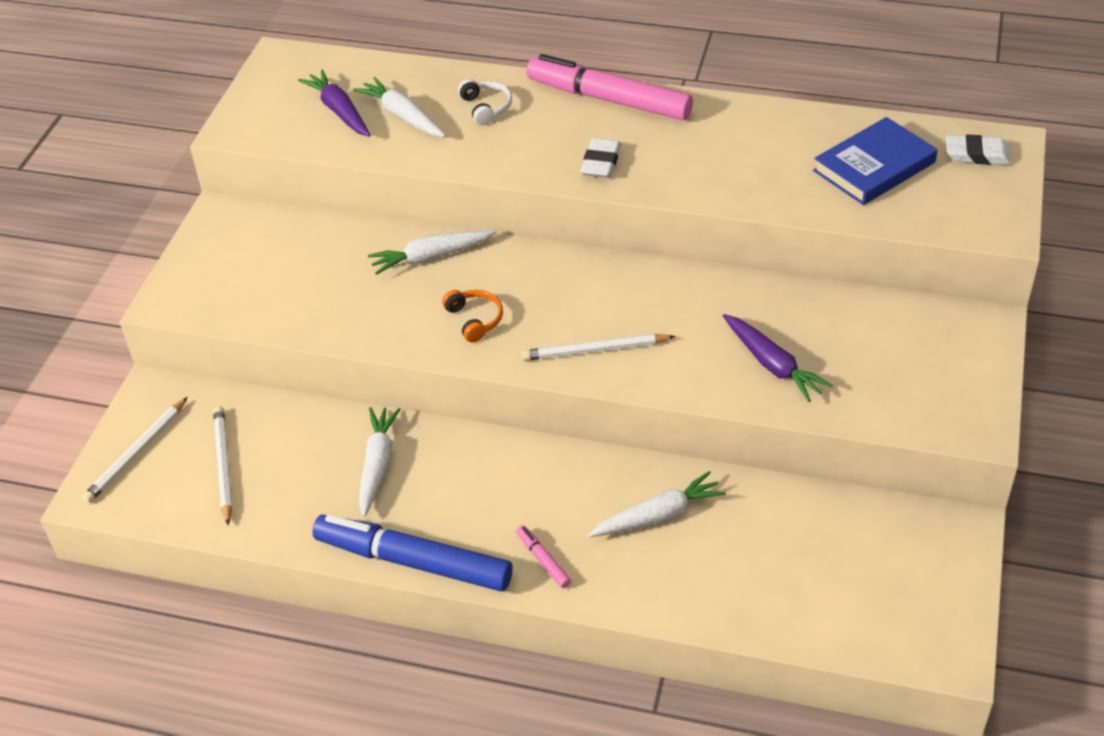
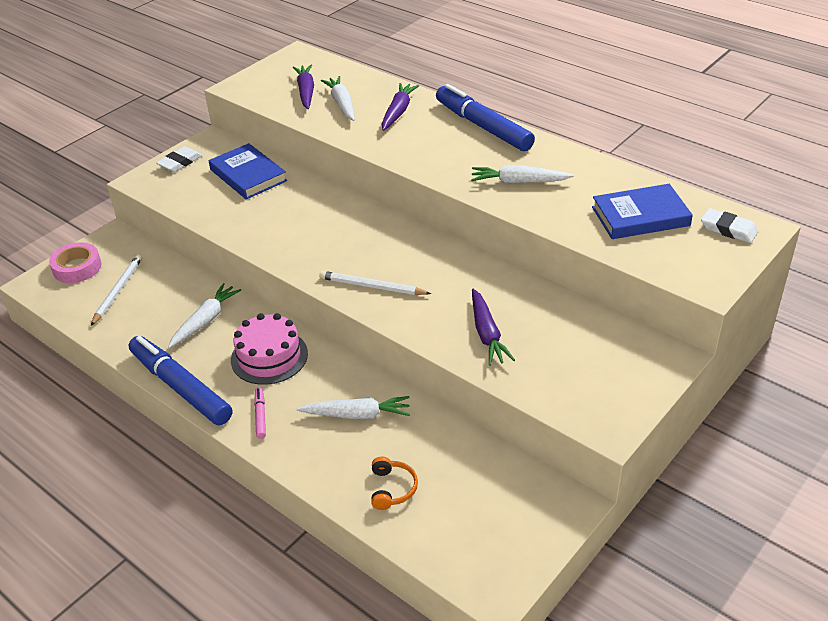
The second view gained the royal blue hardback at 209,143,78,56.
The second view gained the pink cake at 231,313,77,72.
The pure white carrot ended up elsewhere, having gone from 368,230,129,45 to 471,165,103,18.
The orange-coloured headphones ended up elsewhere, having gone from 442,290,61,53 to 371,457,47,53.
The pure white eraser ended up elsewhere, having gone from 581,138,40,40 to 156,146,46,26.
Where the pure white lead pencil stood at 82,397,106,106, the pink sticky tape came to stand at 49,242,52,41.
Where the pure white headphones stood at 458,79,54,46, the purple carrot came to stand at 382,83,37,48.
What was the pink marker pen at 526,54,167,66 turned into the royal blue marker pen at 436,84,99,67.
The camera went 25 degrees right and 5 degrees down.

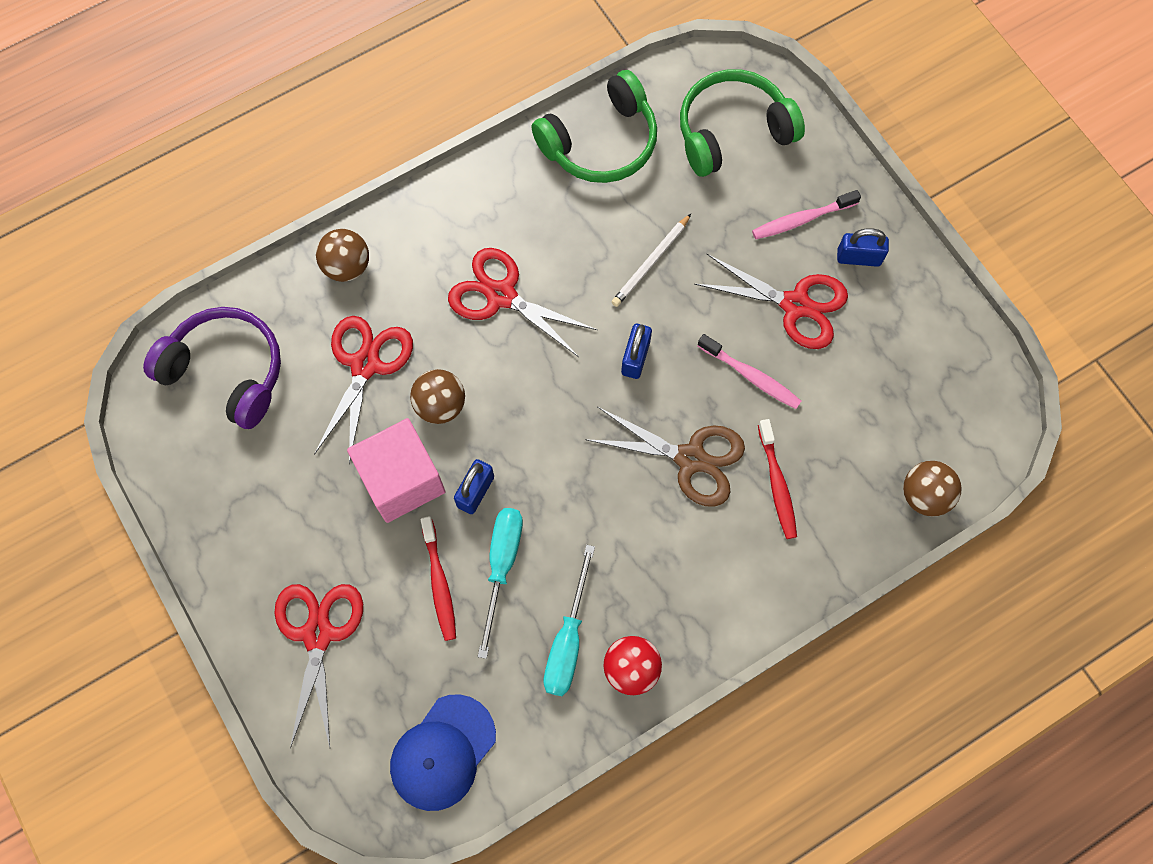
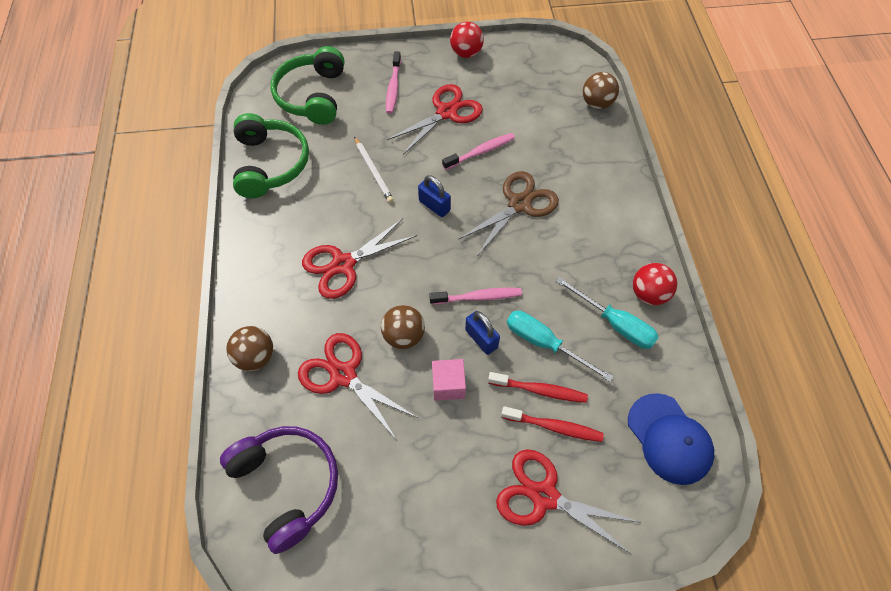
The second view lost the royal blue small lock at 837,228,52,39.
The second view gained the pink toothbrush at 429,288,93,17.
The second view gained the red play ball at 450,22,34,36.
The red toothbrush ended up elsewhere, having gone from 758,419,39,120 to 501,406,103,36.
The purple headphones at 143,307,138,122 ended up facing another way, 90 degrees clockwise from before.
The size of the pink block at 347,418,98,105 changed by a factor of 0.57.
The camera went 65 degrees left and 10 degrees down.

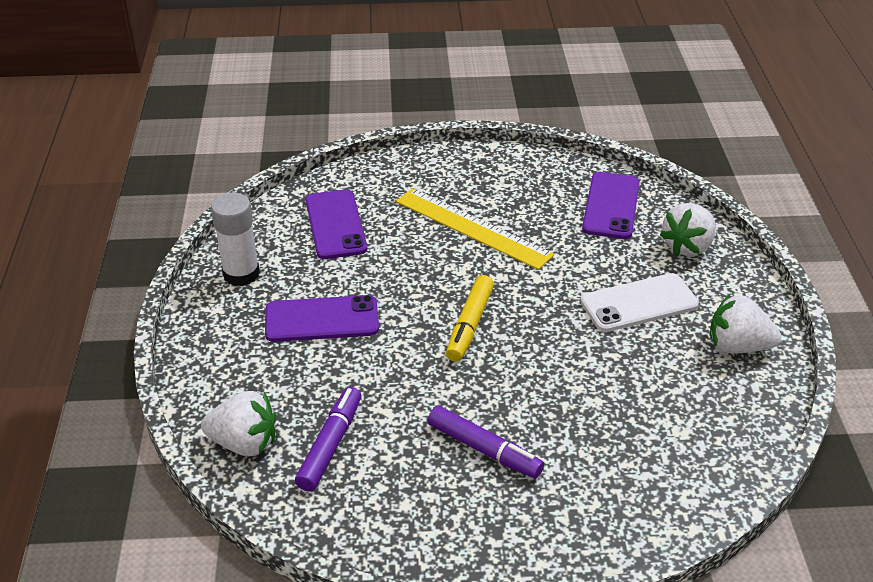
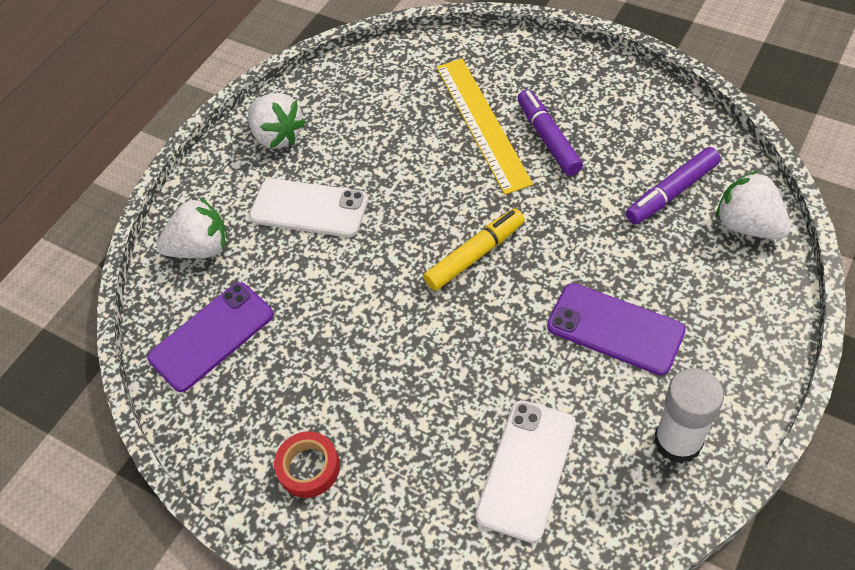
The second view gained the red sticky tape at 274,431,66,67.
The yellow straightedge ended up elsewhere, having gone from 396,188,158,82 to 436,59,97,136.
What was the purple smartphone at 306,189,61,70 turned into the pure white smartphone at 475,400,101,143.
The camera went 140 degrees left and 15 degrees up.

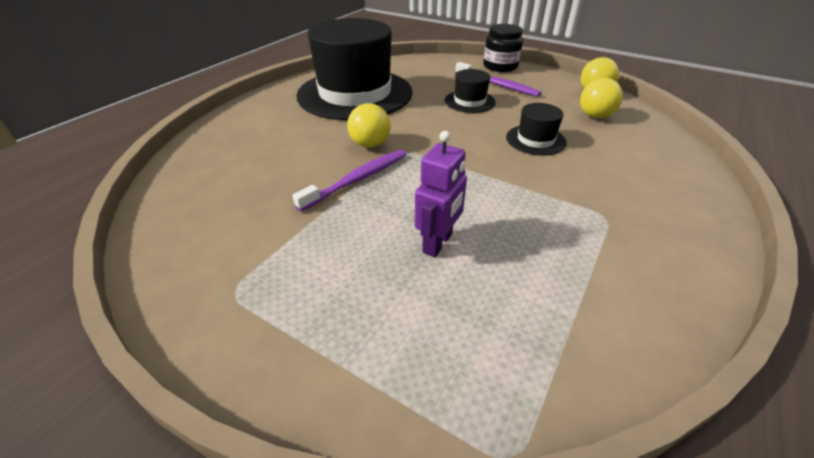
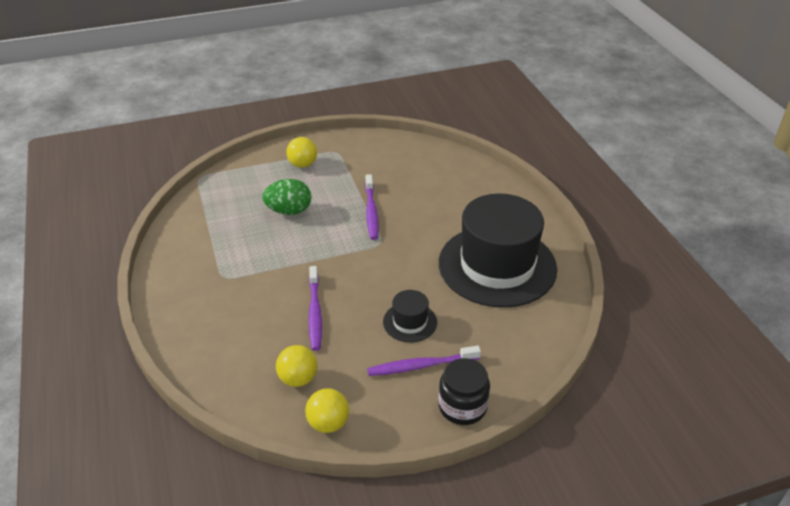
The yellow play ball ended up elsewhere, having gone from 347,103,44,45 to 286,137,31,31.
Where the purple robot stood at 415,131,52,126, the green toy egg came to stand at 262,179,49,36.
Where the ebony tall hat stood at 506,103,61,53, the purple toothbrush came to stand at 308,266,14,85.
The camera went 130 degrees right and 0 degrees up.

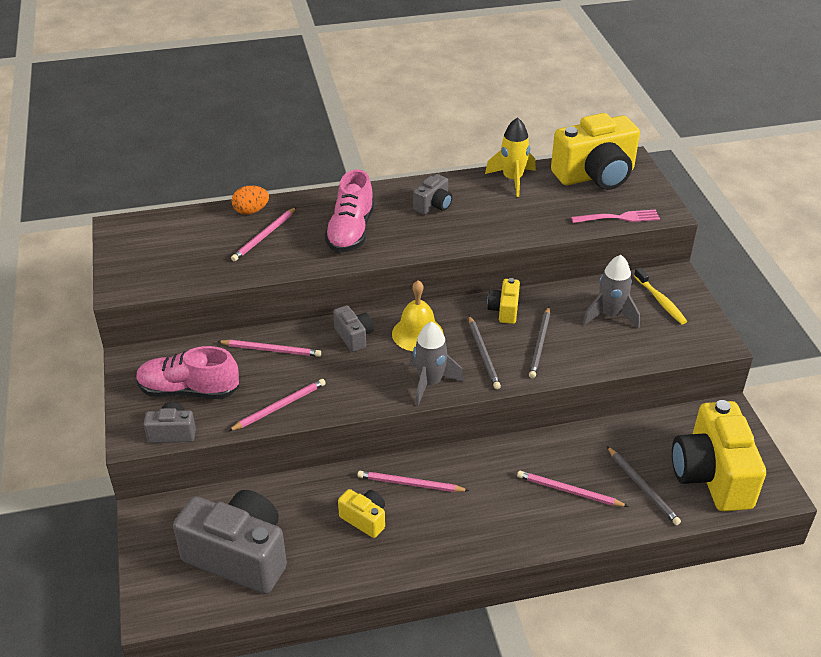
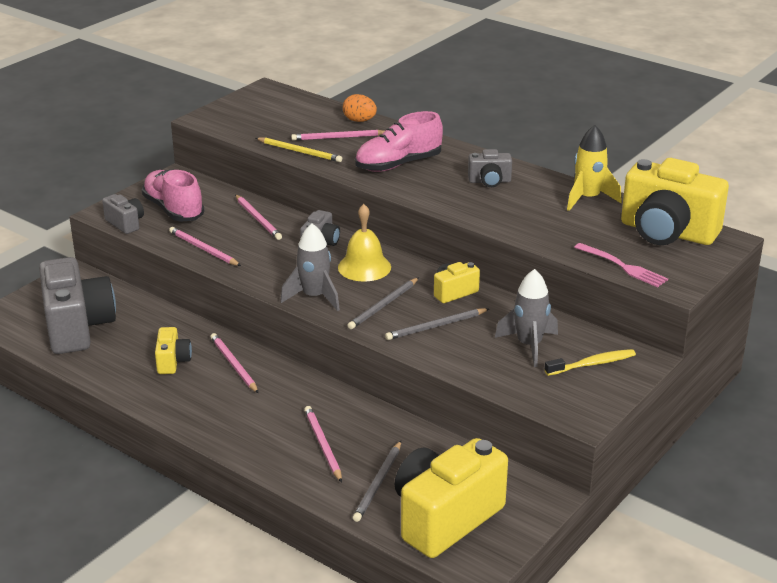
The second view gained the yellow lead pencil at 256,137,86,25.
The pink lead pencil at 228,379,98,52 ended up facing another way, 150 degrees counterclockwise from before.
The yellow toothbrush at 634,268,53,56 ended up facing another way, 135 degrees counterclockwise from before.
The camera went 50 degrees right and 10 degrees down.

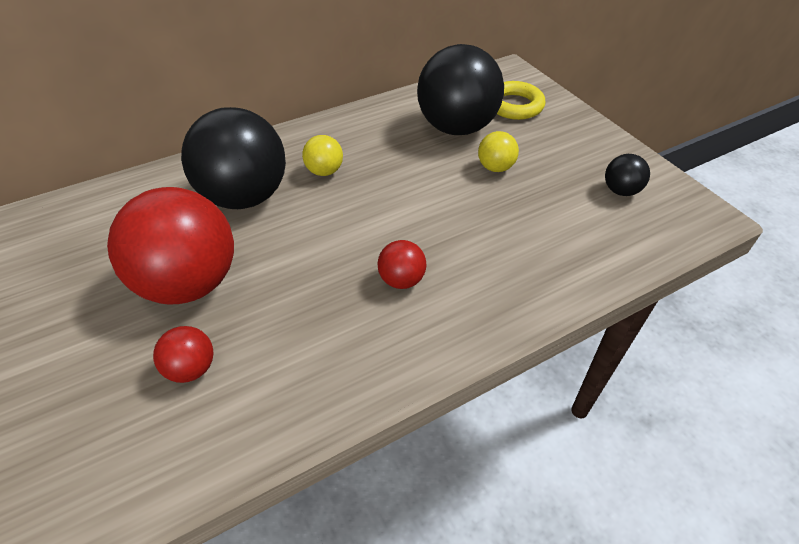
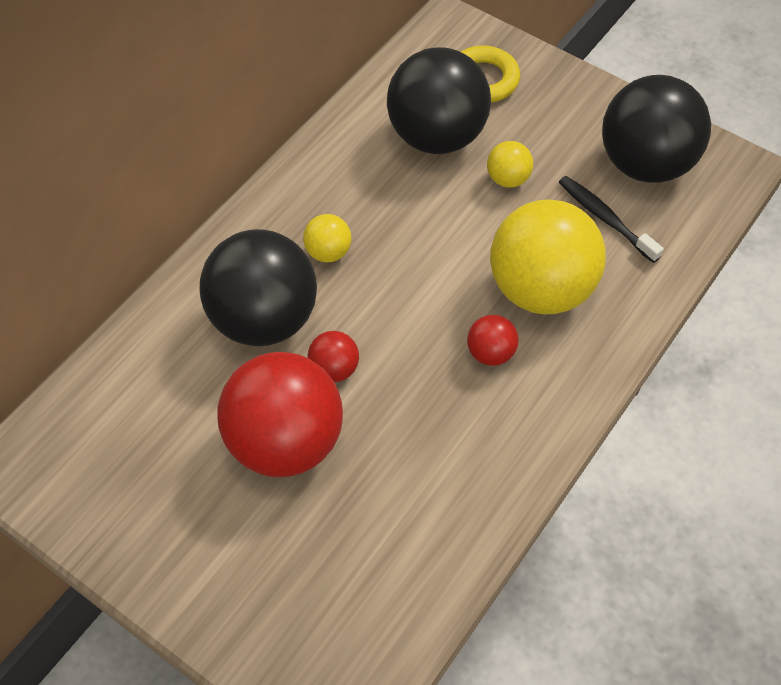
The second view gained the yellow play ball at 490,199,116,116.
The second view gained the ebony toothbrush at 559,176,105,87.
The red play ball ended up elsewhere, having gone from 153,326,61,57 to 308,331,51,51.
The size of the ebony play ball at 605,154,45,42 changed by a factor of 2.27.
The camera went 25 degrees left and 10 degrees up.

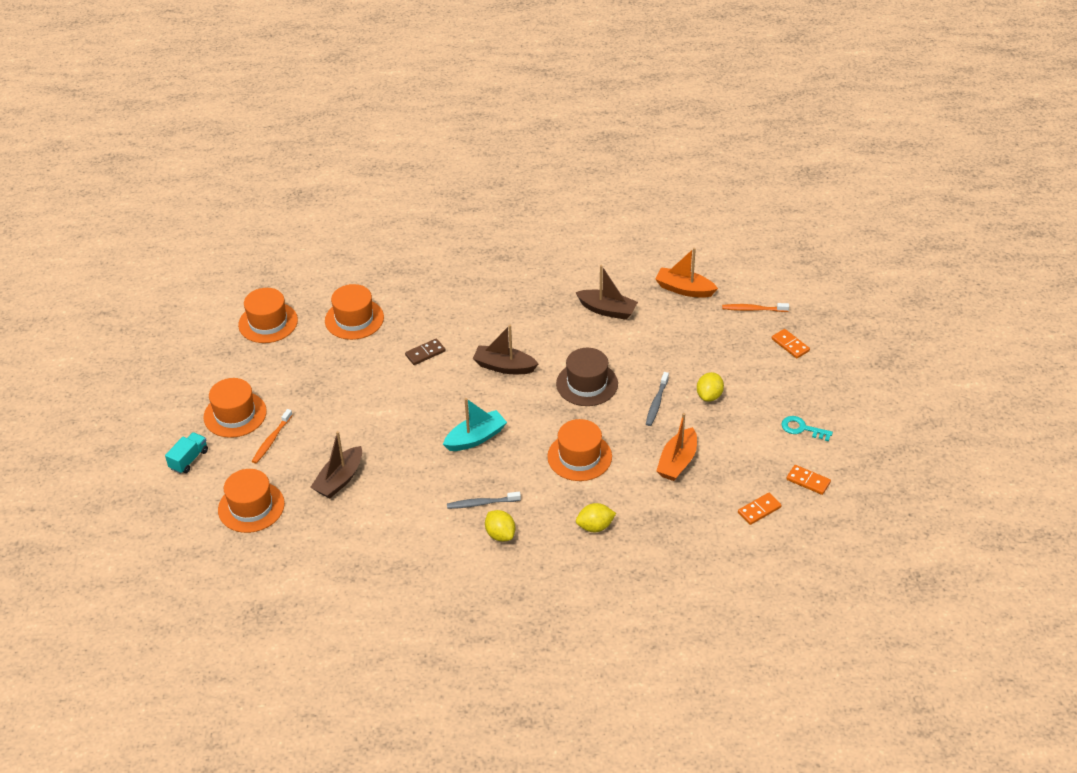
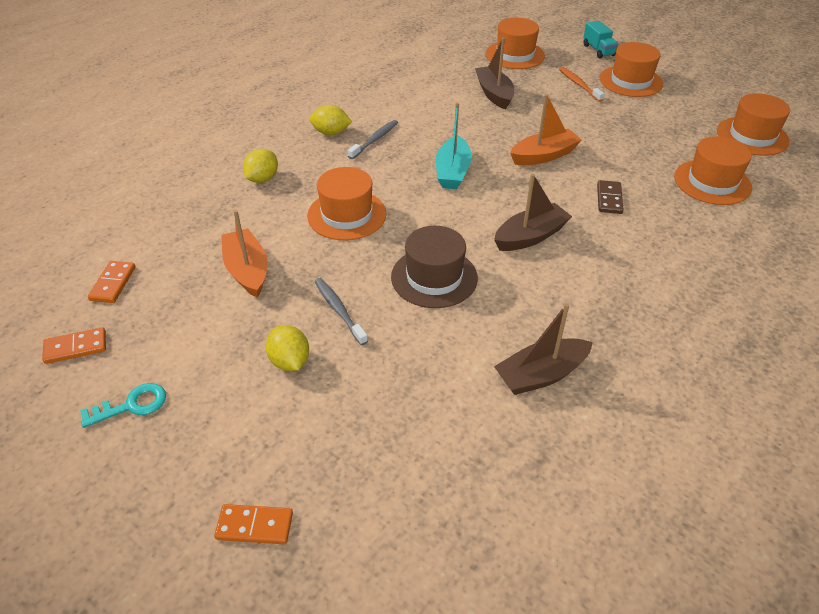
The second view lost the orange-coloured toothbrush at 722,303,67,9.
The orange-coloured sailboat ended up elsewhere, having gone from 655,248,63,50 to 510,94,72,71.
The camera went 130 degrees right and 0 degrees up.

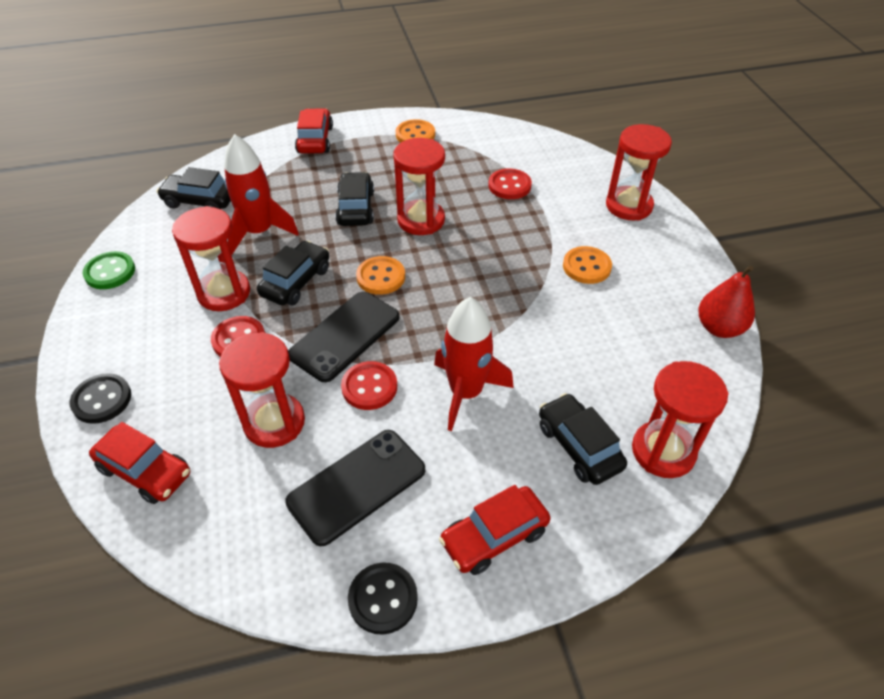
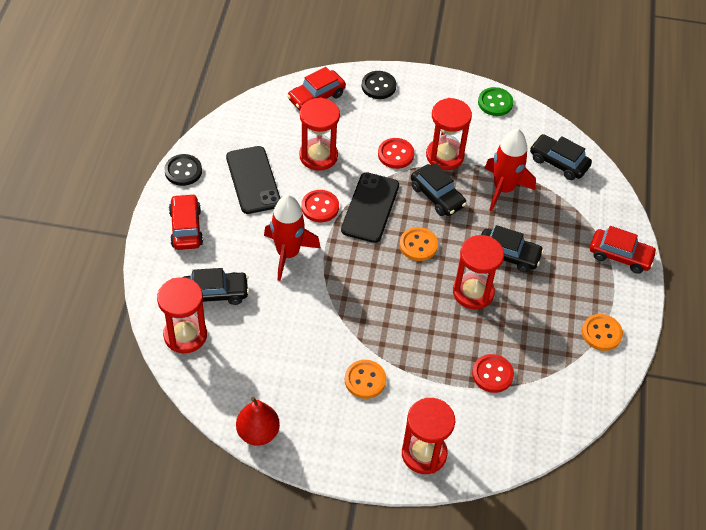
The ebony toy car at 157,167,74,42 ended up facing another way, 90 degrees counterclockwise from before.
The ebony smartphone at 288,292,111,90 ended up facing another way, 45 degrees clockwise from before.
The camera went 110 degrees right and 5 degrees up.

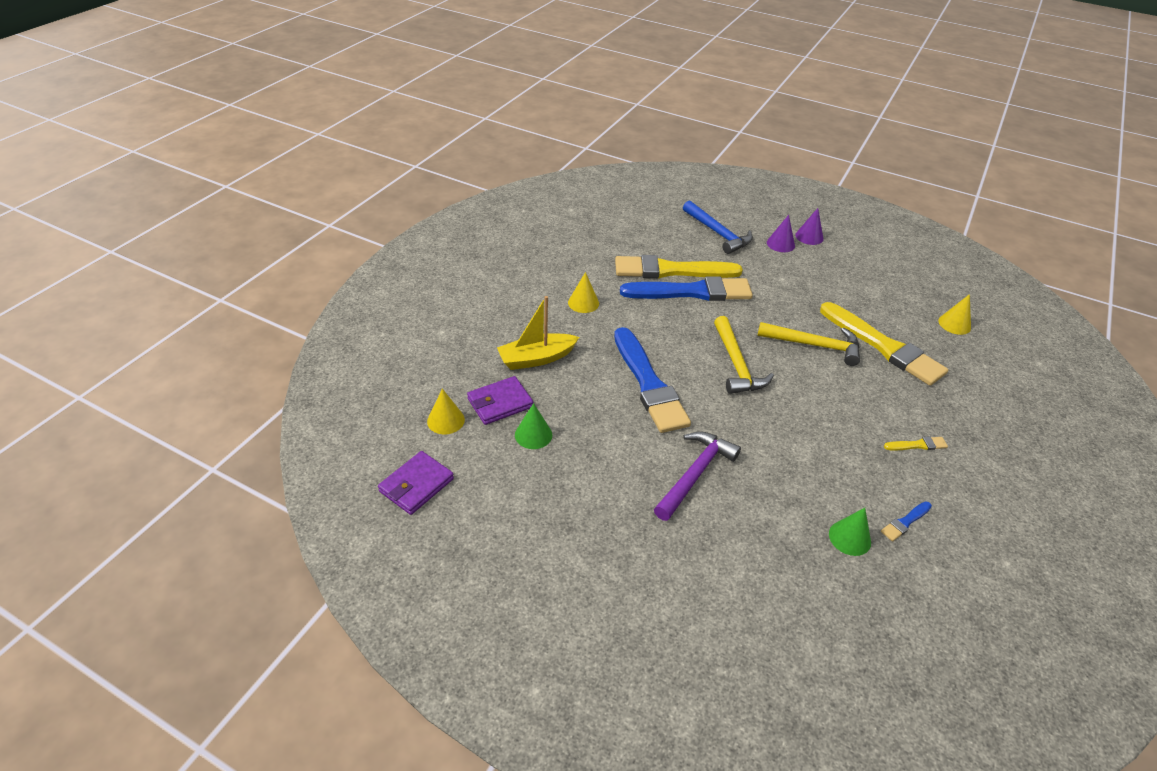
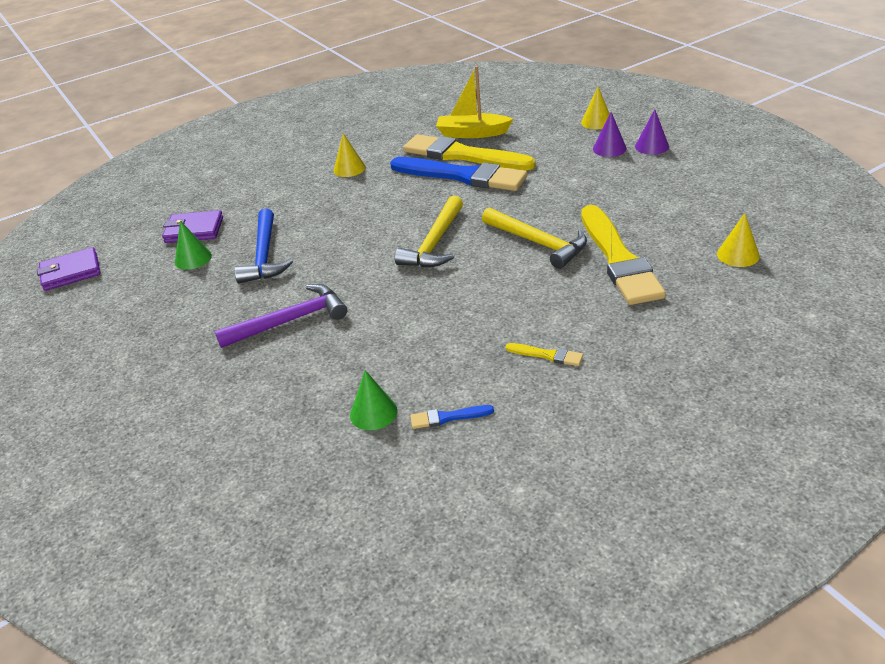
The second view lost the royal blue paintbrush at 614,327,77,106.
The yellow cone shape ended up elsewhere, having gone from 427,389,38,45 to 581,87,29,42.
The yellow sailboat ended up elsewhere, having gone from 497,296,82,74 to 436,66,77,72.
The royal blue hammer ended up elsewhere, having gone from 683,200,70,54 to 235,209,58,75.
The camera went 35 degrees right and 5 degrees down.

